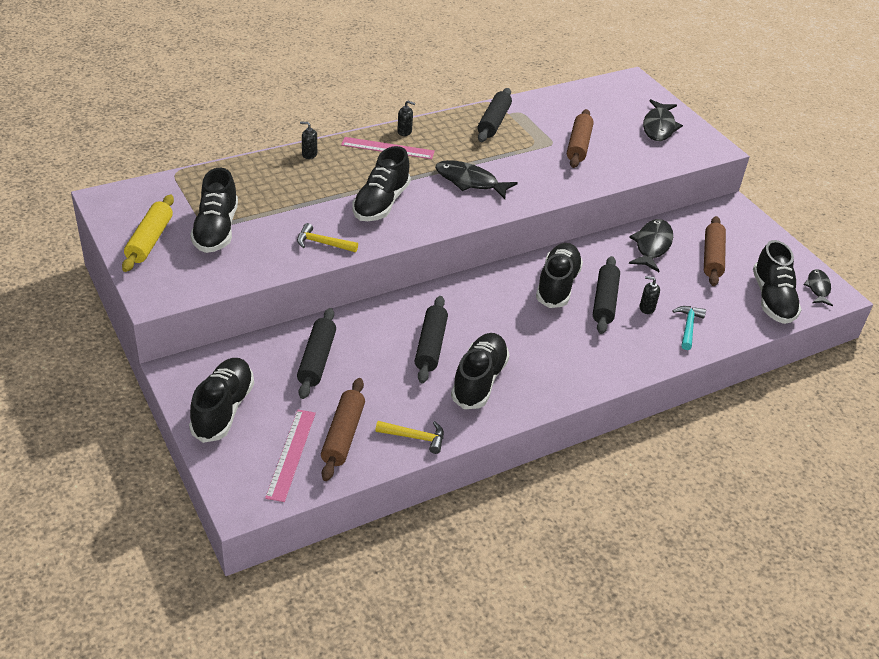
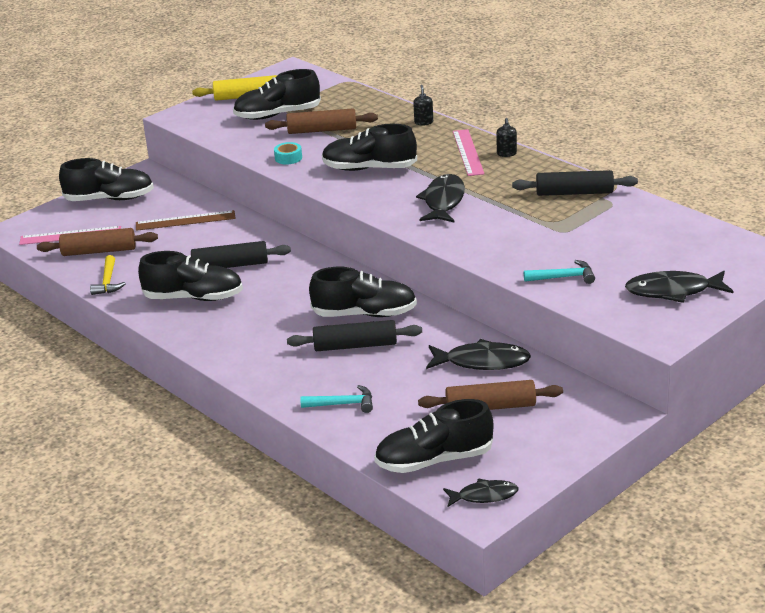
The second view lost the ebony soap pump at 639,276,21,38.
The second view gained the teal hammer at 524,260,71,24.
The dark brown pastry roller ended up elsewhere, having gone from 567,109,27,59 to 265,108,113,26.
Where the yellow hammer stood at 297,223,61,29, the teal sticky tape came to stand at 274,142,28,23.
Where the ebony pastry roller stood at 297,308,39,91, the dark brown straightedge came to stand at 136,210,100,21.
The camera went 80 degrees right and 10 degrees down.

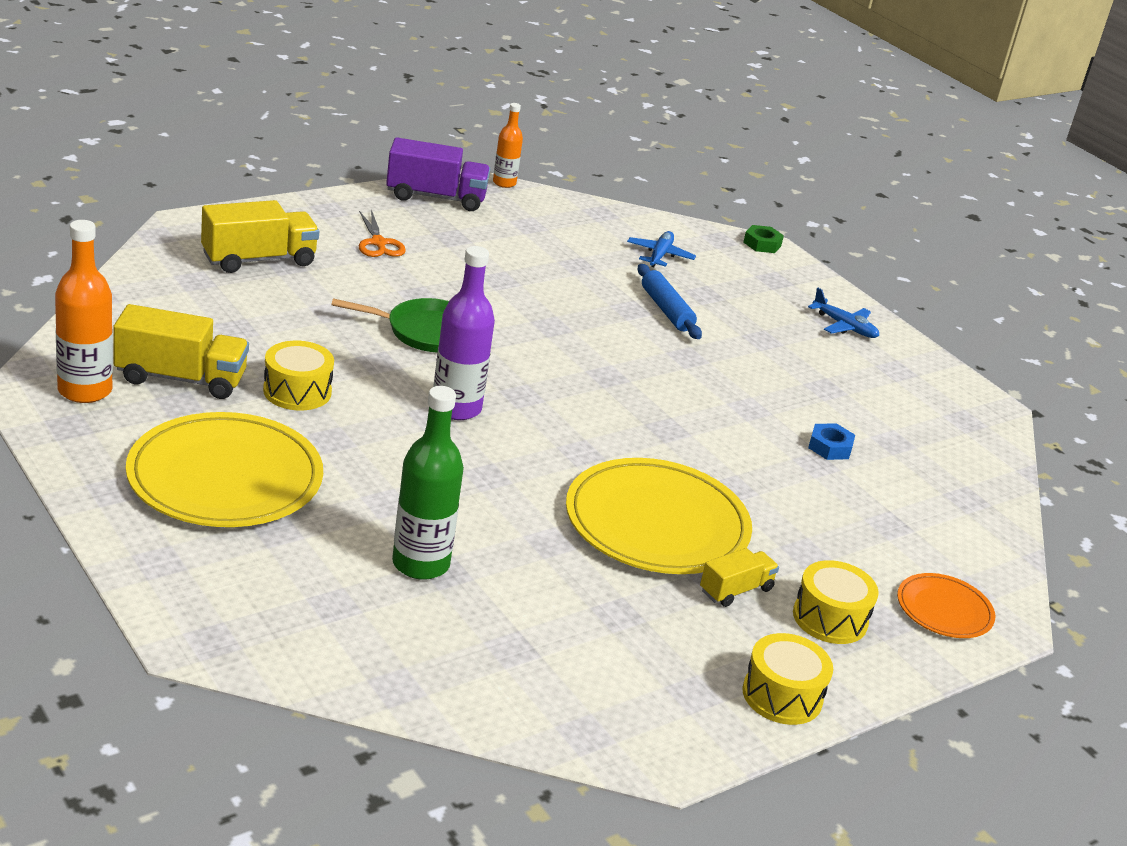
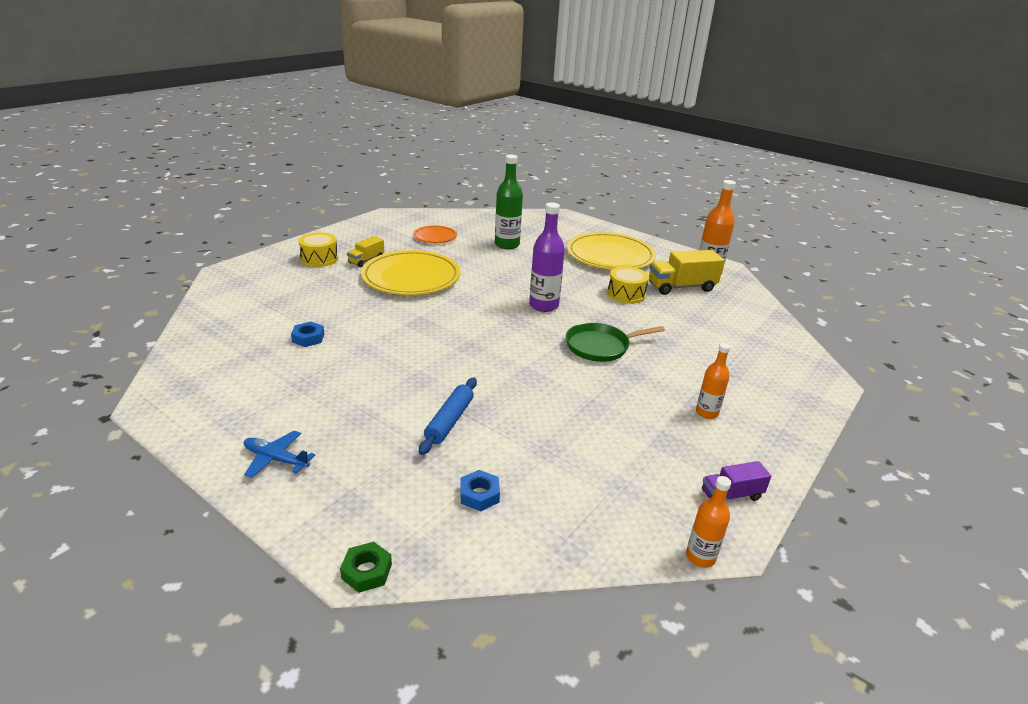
The second view lost the yellow toy truck at 201,200,118,73.
The second view lost the yellow drum at 742,633,91,92.
The orange-coloured dinner plate ended up elsewhere, having gone from 897,573,98,65 to 413,225,44,18.
Where the orange-coloured pair of scissors stood at 359,209,47,48, the orange-coloured flask came to stand at 696,343,34,76.
Where the royal blue toy plane stood at 627,231,69,36, the royal blue nut came to stand at 460,470,40,41.
The royal blue pastry roller at 638,264,64,75 ended up facing another way, 60 degrees clockwise from before.
The size of the purple toy truck at 386,137,104,74 changed by a factor of 0.57.
The camera went 165 degrees right and 0 degrees up.

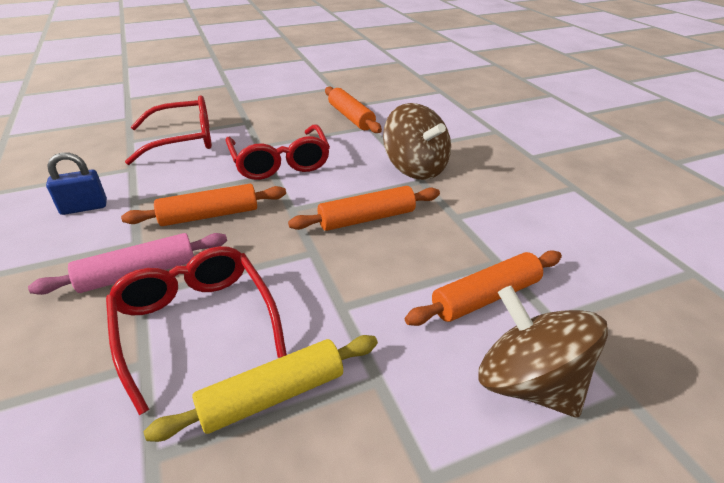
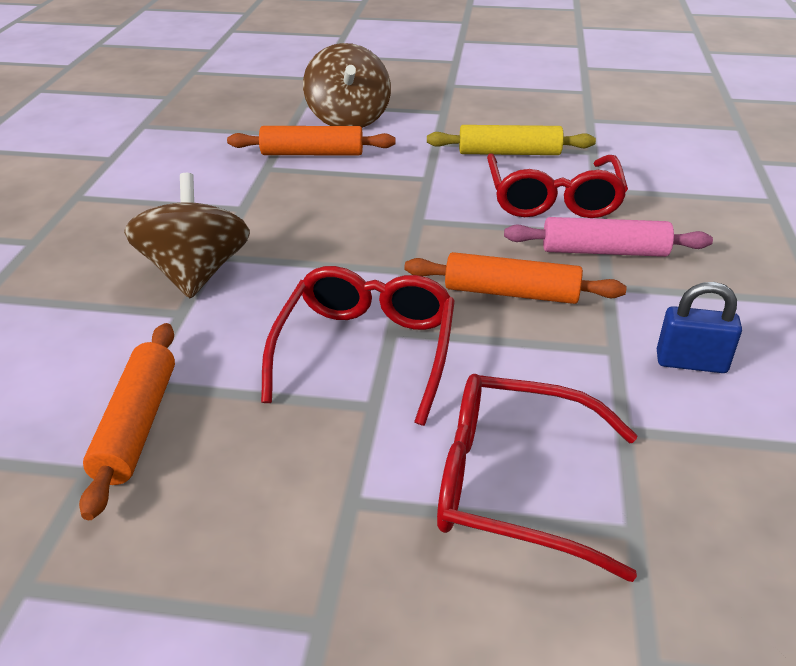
The second view lost the orange-coloured pastry roller at 288,186,152,45.
The camera went 150 degrees left and 0 degrees up.

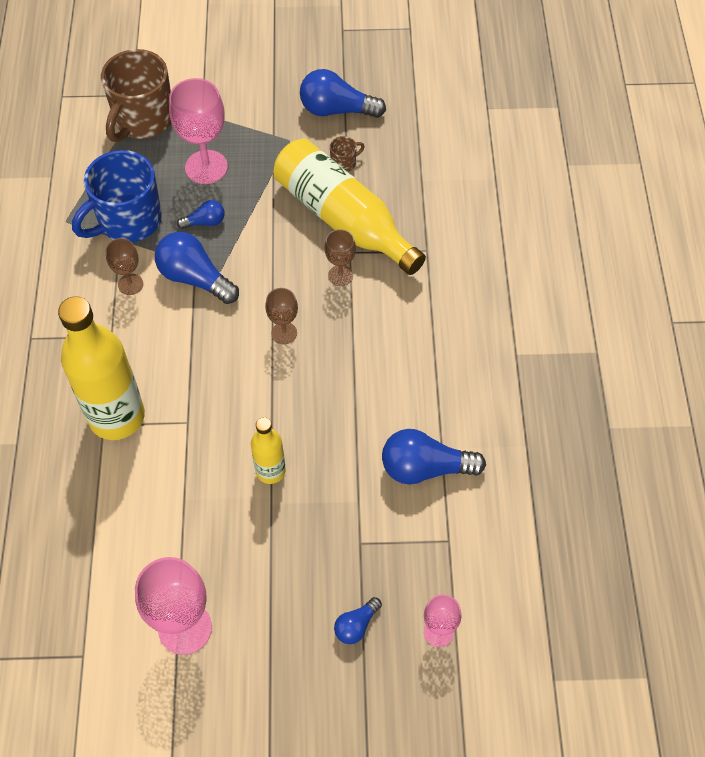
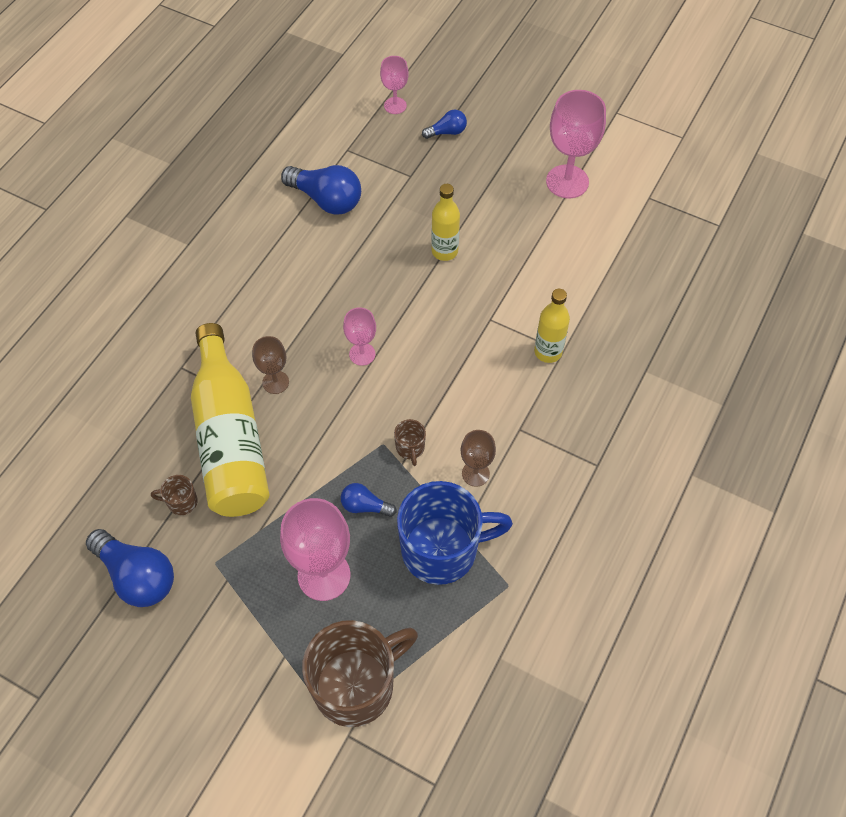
Where the royal blue lightbulb stood at 155,232,84,72, the dark brown tea mug came to stand at 394,419,32,47.
What was the dark brown goblet at 265,288,33,56 turned into the pink goblet at 343,307,33,59.
The size of the yellow flask at 58,296,87,144 changed by a factor of 0.51.
The camera went 150 degrees left and 0 degrees up.

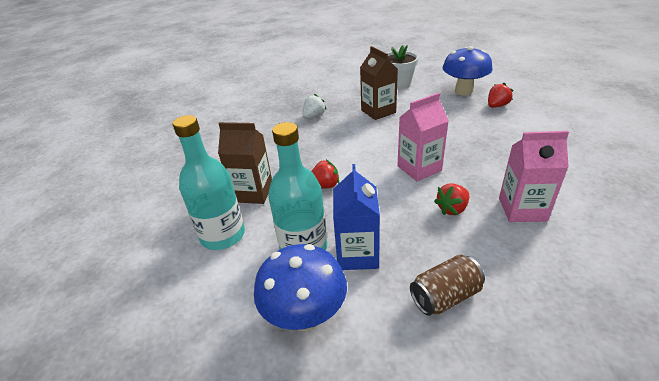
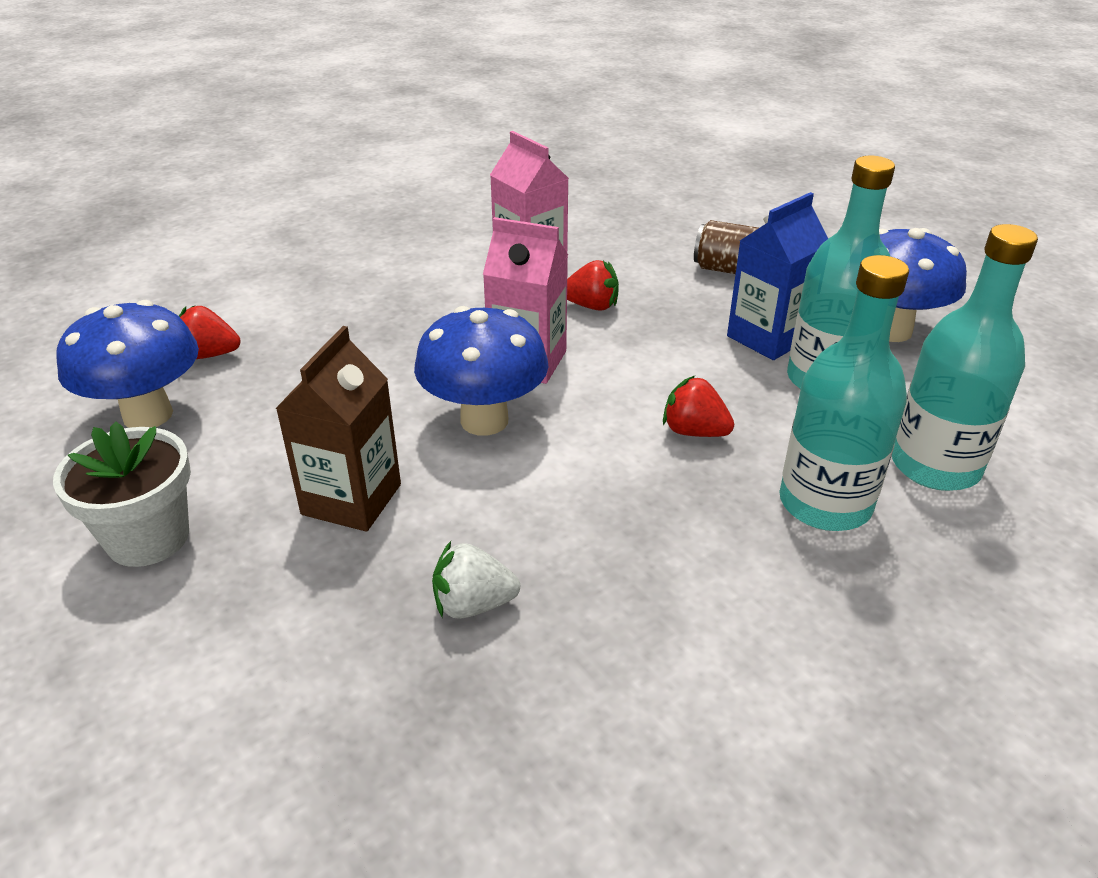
The second view gained the royal blue fungus at 414,306,135,130.
Where the dark brown juice carton stood at 218,122,54,82, the teal flask came to stand at 779,255,130,276.
The camera went 135 degrees left and 0 degrees up.

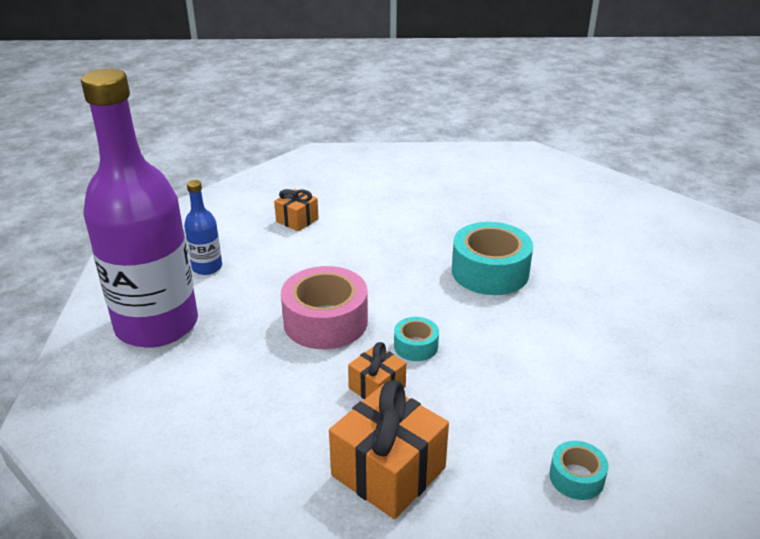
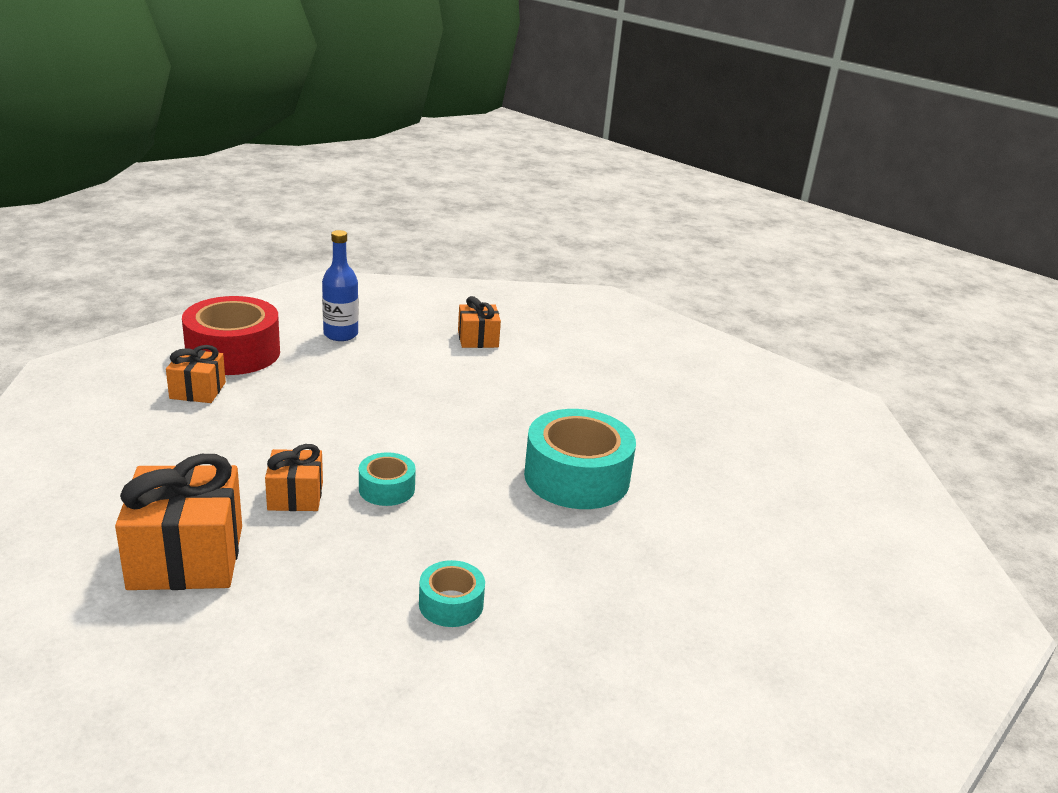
The second view lost the pink sticky tape at 281,266,87,83.
The second view gained the orange-coloured present at 166,345,60,58.
The teal sticky tape ended up elsewhere, having gone from 549,441,59,59 to 419,560,66,67.
Where the purple flask stood at 81,68,117,280, the red sticky tape came to stand at 182,296,98,79.
The camera went 40 degrees right and 5 degrees down.

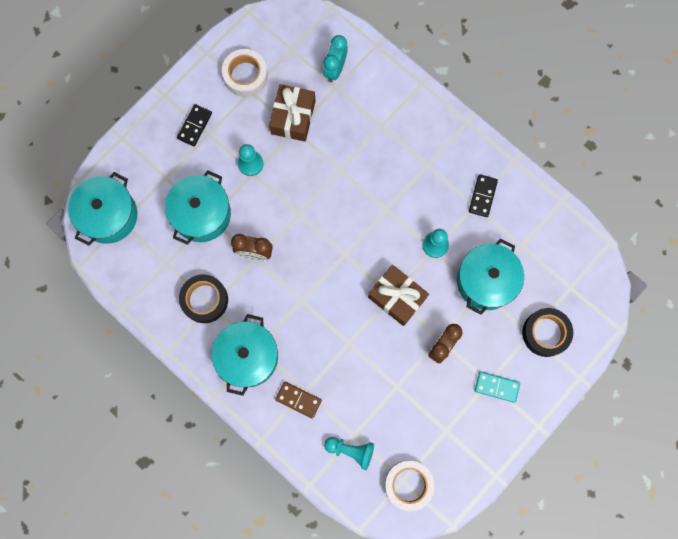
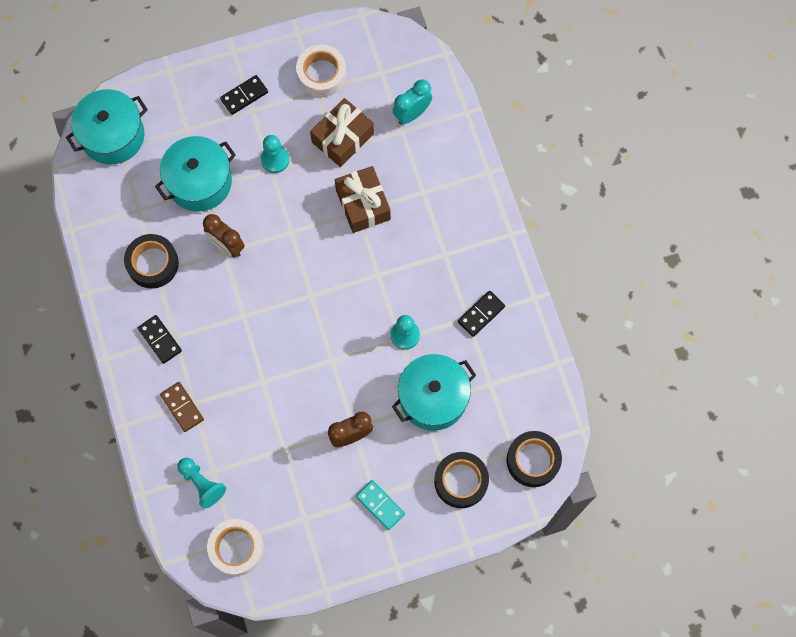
The second view gained the ebony sticky tape at 506,431,56,56.
The dark brown present ended up elsewhere, having gone from 368,265,61,61 to 335,166,56,67.
Where the teal cooking pot stood at 212,314,66,82, the ebony domino tile came to stand at 138,315,44,49.
The camera went 30 degrees right and 5 degrees down.

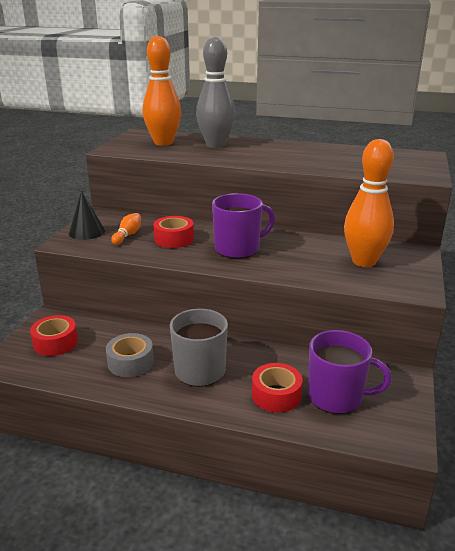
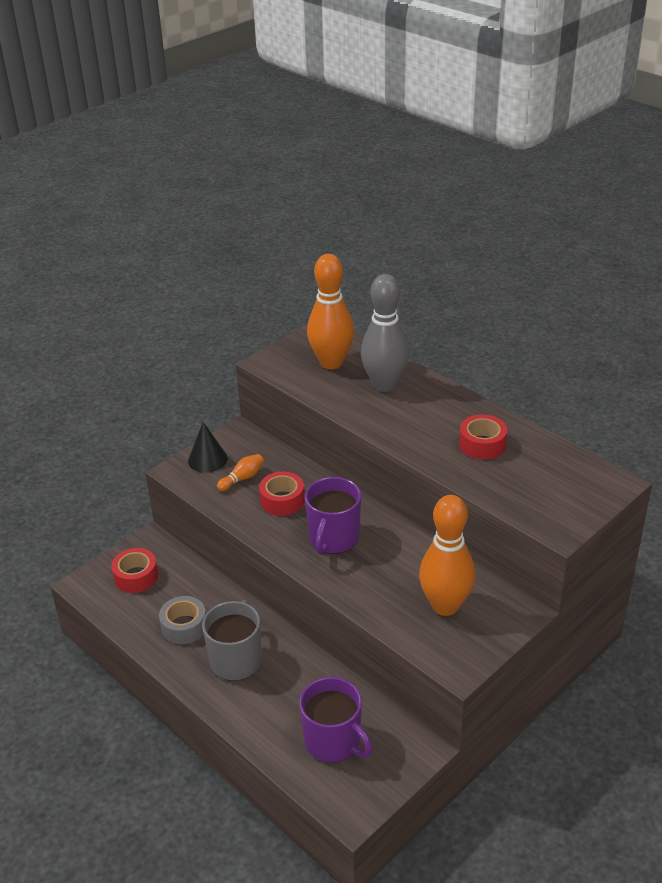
The red sticky tape ended up elsewhere, having gone from 252,363,51,50 to 459,415,48,45.
The purple tea mug at 212,193,63,66 ended up facing another way, 105 degrees clockwise from before.
The camera went 30 degrees right and 10 degrees up.

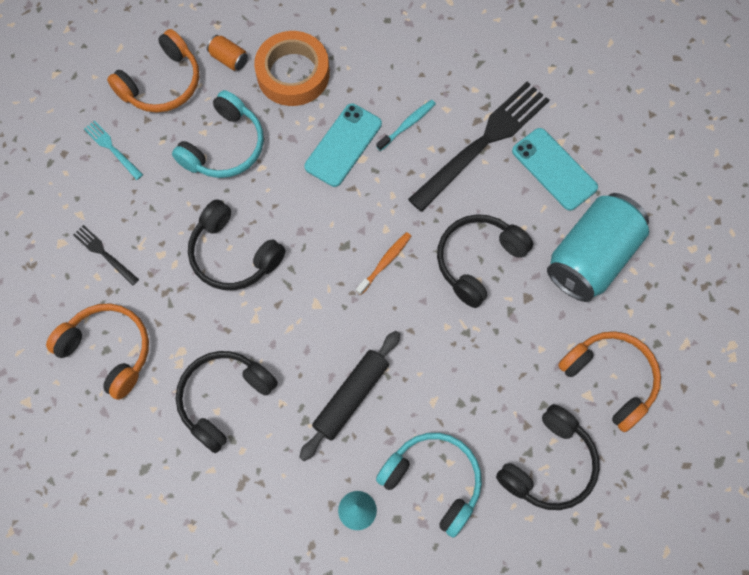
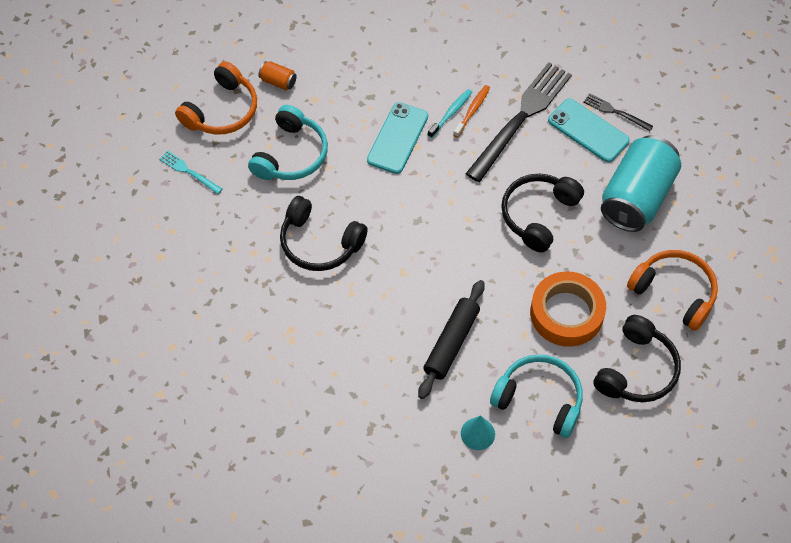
The second view lost the orange-coloured headphones at 46,303,103,97.
The second view lost the ebony headphones at 176,351,102,102.
The ebony fork ended up elsewhere, having gone from 73,225,66,61 to 584,93,69,38.
The orange-coloured sticky tape ended up elsewhere, having gone from 254,31,76,75 to 530,271,76,76.
The orange-coloured toothbrush ended up elsewhere, having gone from 356,232,55,63 to 453,85,37,53.
The camera went 10 degrees left and 10 degrees down.

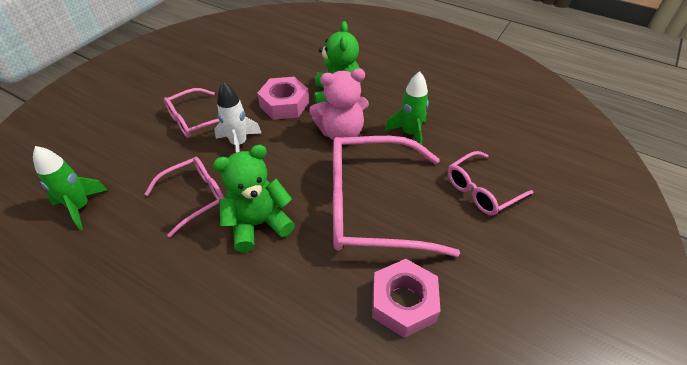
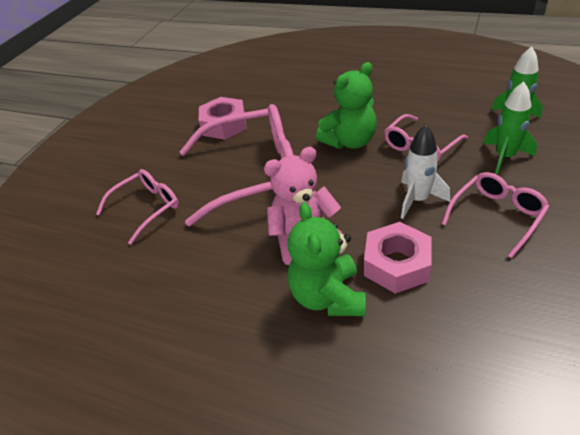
The green toy rocket ended up elsewhere, having gone from 385,71,44,74 to 483,82,54,93.
The camera went 175 degrees right and 5 degrees down.

